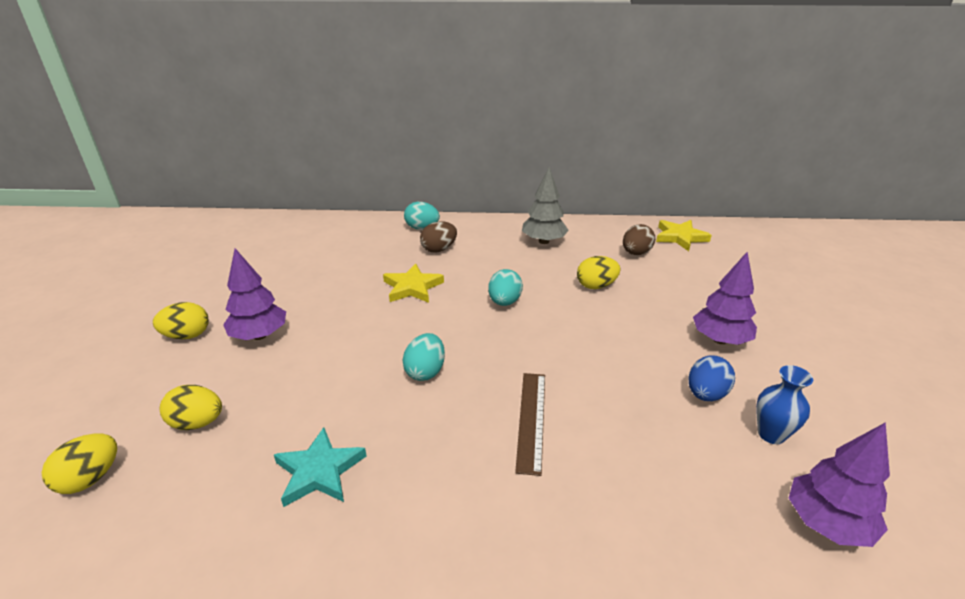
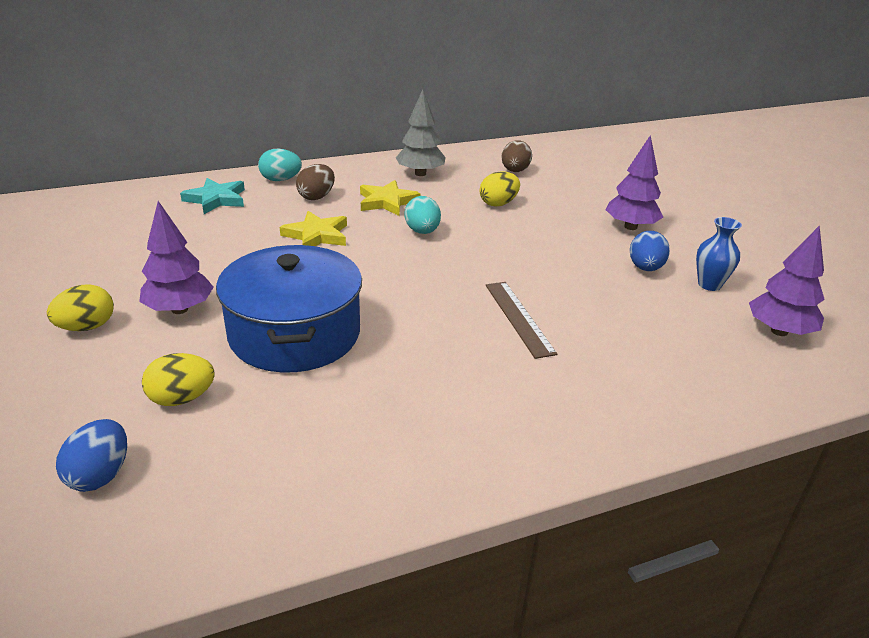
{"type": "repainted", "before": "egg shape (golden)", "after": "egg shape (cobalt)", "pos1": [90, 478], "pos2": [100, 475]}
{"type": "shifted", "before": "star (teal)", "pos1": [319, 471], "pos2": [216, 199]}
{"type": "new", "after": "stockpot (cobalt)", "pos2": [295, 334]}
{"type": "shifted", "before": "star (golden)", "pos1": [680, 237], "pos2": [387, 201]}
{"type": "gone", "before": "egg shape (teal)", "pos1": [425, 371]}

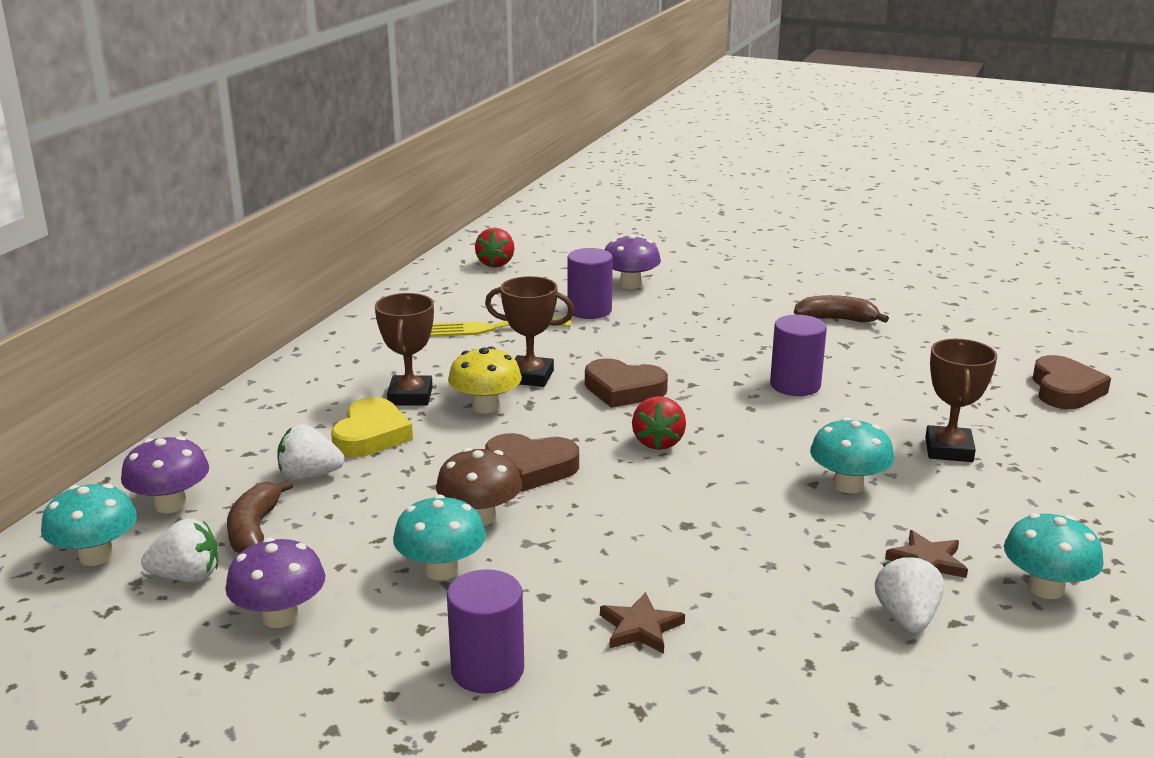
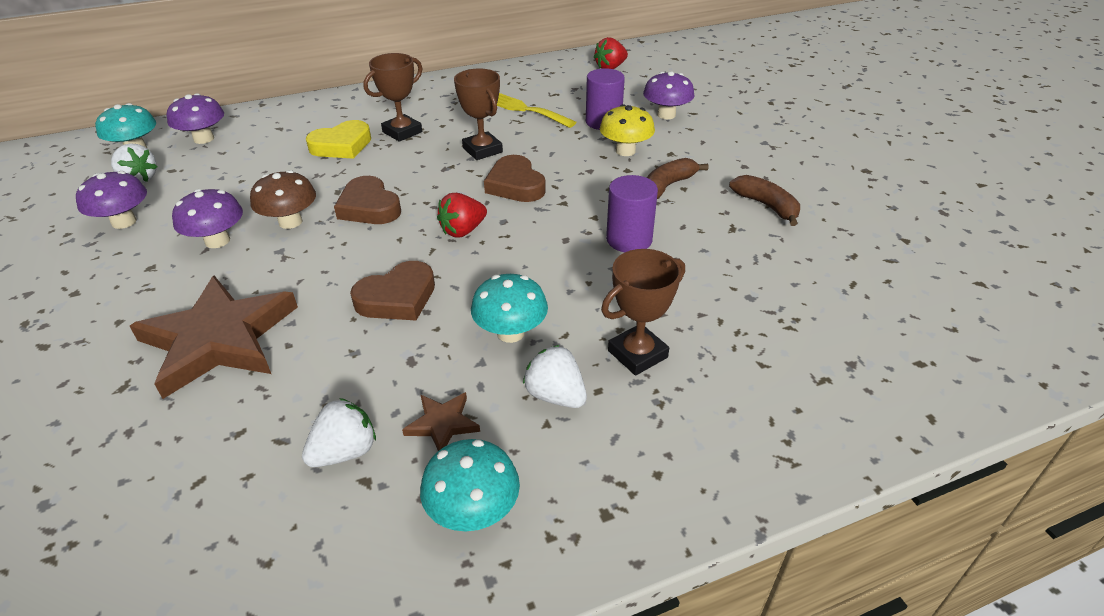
{"type": "scaled", "before": "star (russet)", "pos1": [640, 628], "pos2": [219, 339], "scale": 2.33}
{"type": "repainted", "before": "toadstool (teal)", "after": "toadstool (purple)", "pos1": [441, 570], "pos2": [217, 241]}
{"type": "shifted", "before": "heart (russet)", "pos1": [1065, 390], "pos2": [397, 298]}
{"type": "shifted", "before": "toy strawberry (white)", "pos1": [309, 475], "pos2": [555, 395]}
{"type": "shifted", "before": "toadstool (golden)", "pos1": [486, 407], "pos2": [625, 151]}
{"type": "shifted", "before": "toy banana (russet)", "pos1": [254, 530], "pos2": [667, 186]}
{"type": "gone", "before": "cylinder shape (purple)", "pos1": [487, 670]}

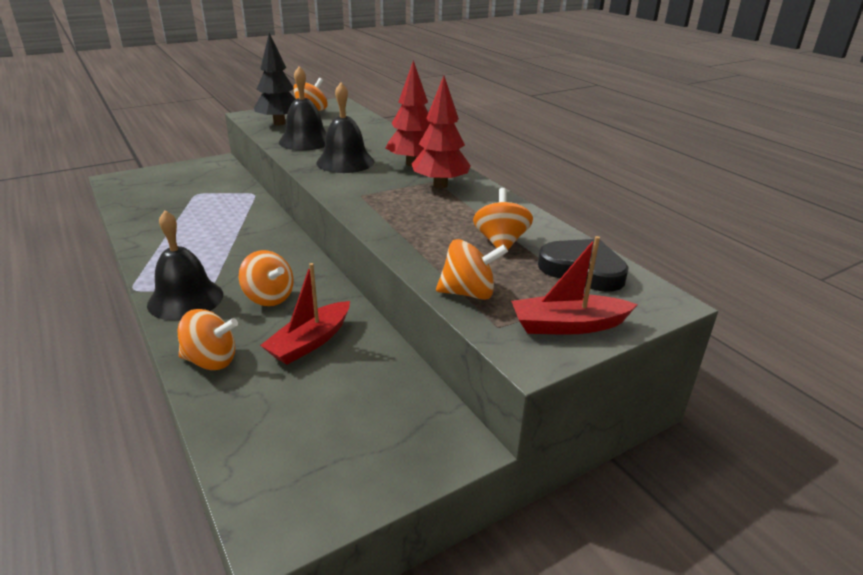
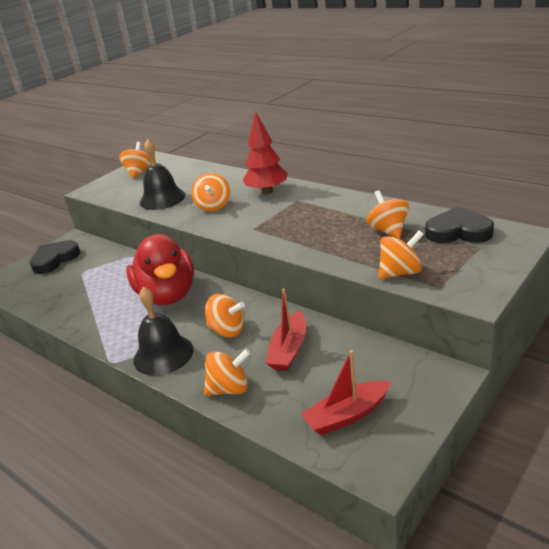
{"type": "new", "after": "heart (black)", "pos2": [54, 259]}
{"type": "new", "after": "duck (red)", "pos2": [167, 295]}
{"type": "swapped", "before": "school bell (black)", "after": "whirligig (orange)", "pos1": [345, 162], "pos2": [213, 206]}
{"type": "shifted", "before": "sailboat (red)", "pos1": [568, 325], "pos2": [347, 415]}
{"type": "gone", "before": "tree (black)", "pos1": [279, 123]}
{"type": "gone", "before": "tree (red)", "pos1": [440, 185]}

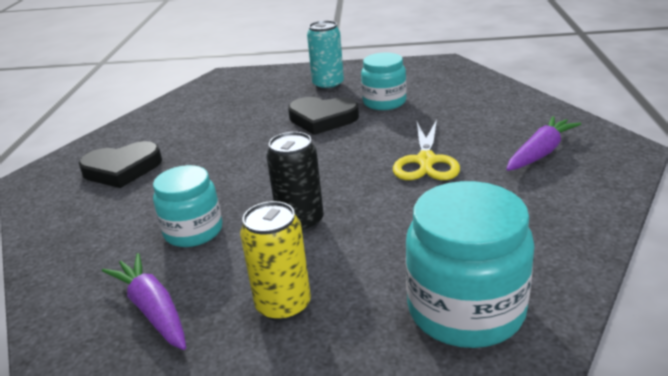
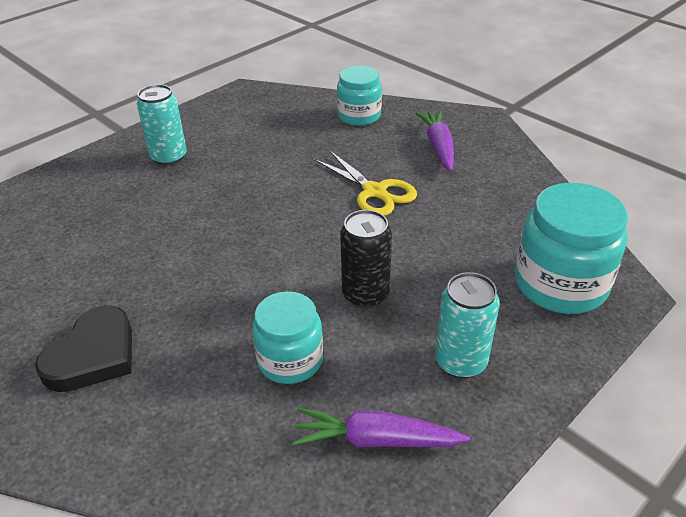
{"type": "shifted", "before": "jar (teal)", "pos1": [384, 102], "pos2": [359, 116]}
{"type": "repainted", "before": "tin (golden)", "after": "tin (teal)", "pos1": [283, 305], "pos2": [460, 362]}
{"type": "gone", "before": "heart (black)", "pos1": [322, 119]}

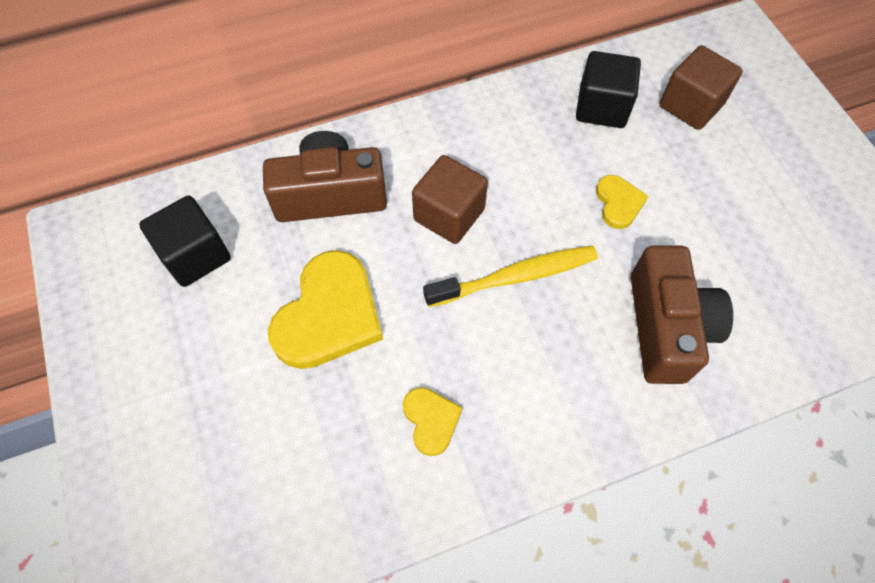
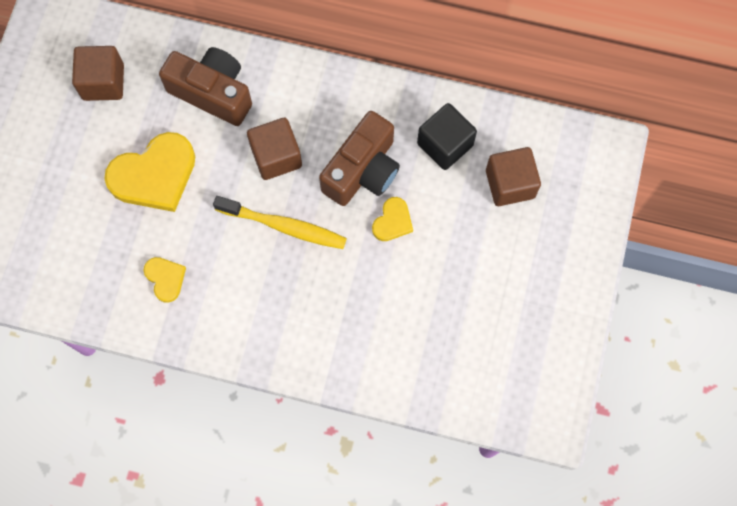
{"type": "repainted", "before": "solid cube (black)", "after": "solid cube (russet)", "pos1": [195, 255], "pos2": [103, 82]}
{"type": "rotated", "before": "heart (golden)", "pos1": [431, 420], "pos2": [165, 278], "turn": -45}
{"type": "shifted", "before": "compact camera (russet)", "pos1": [666, 327], "pos2": [362, 170]}

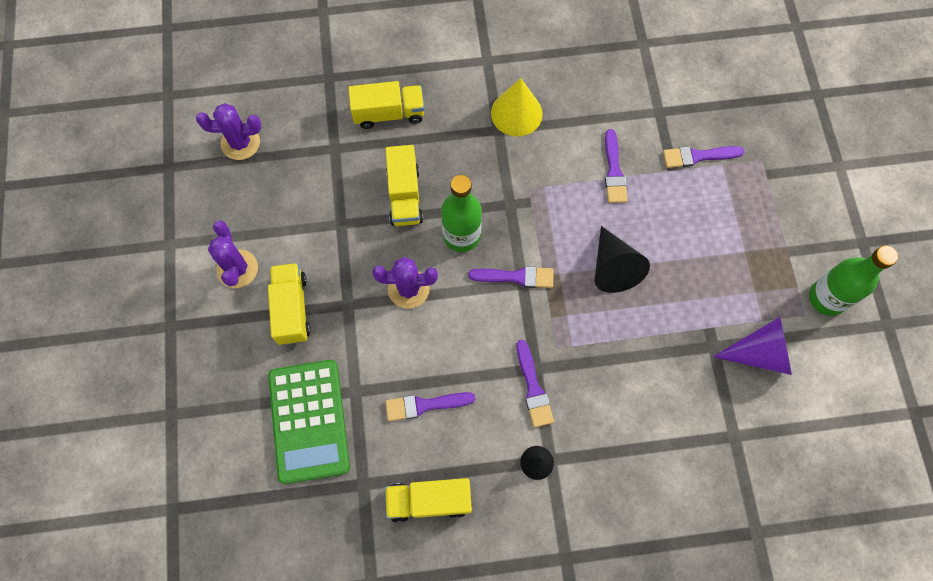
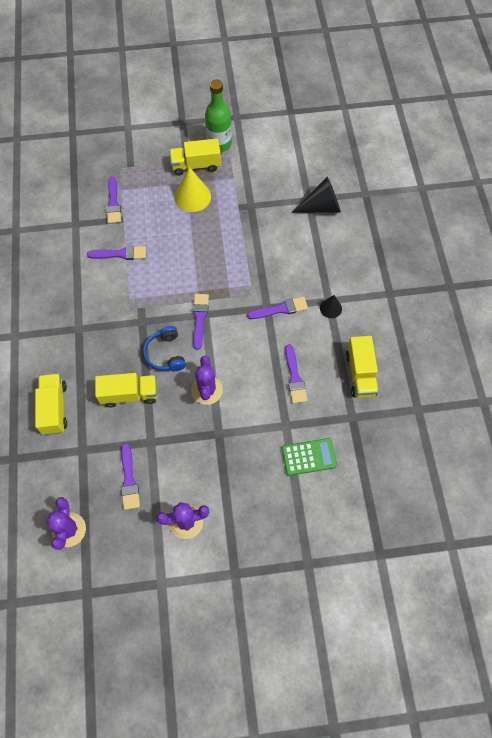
{"type": "new", "after": "paintbrush (purple)", "pos2": [129, 480]}
{"type": "swapped", "before": "flask (green)", "after": "headset (cobalt)", "pos1": [461, 235], "pos2": [165, 354]}
{"type": "shifted", "before": "toy truck (golden)", "pos1": [292, 309], "pos2": [196, 165]}
{"type": "shifted", "before": "solid cone (golden)", "pos1": [516, 113], "pos2": [192, 196]}
{"type": "scaled", "before": "pocket calculator (green)", "pos1": [309, 421], "pos2": [309, 457], "scale": 0.6}
{"type": "shifted", "before": "solid cone (black)", "pos1": [613, 267], "pos2": [321, 207]}
{"type": "gone", "before": "solid cone (purple)", "pos1": [759, 353]}

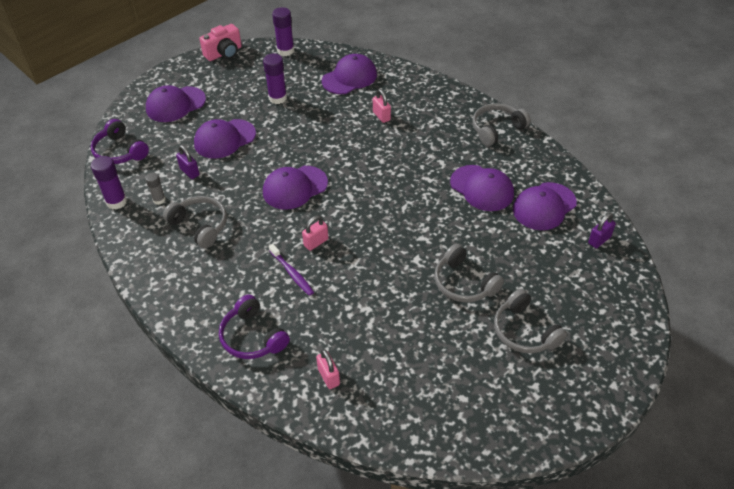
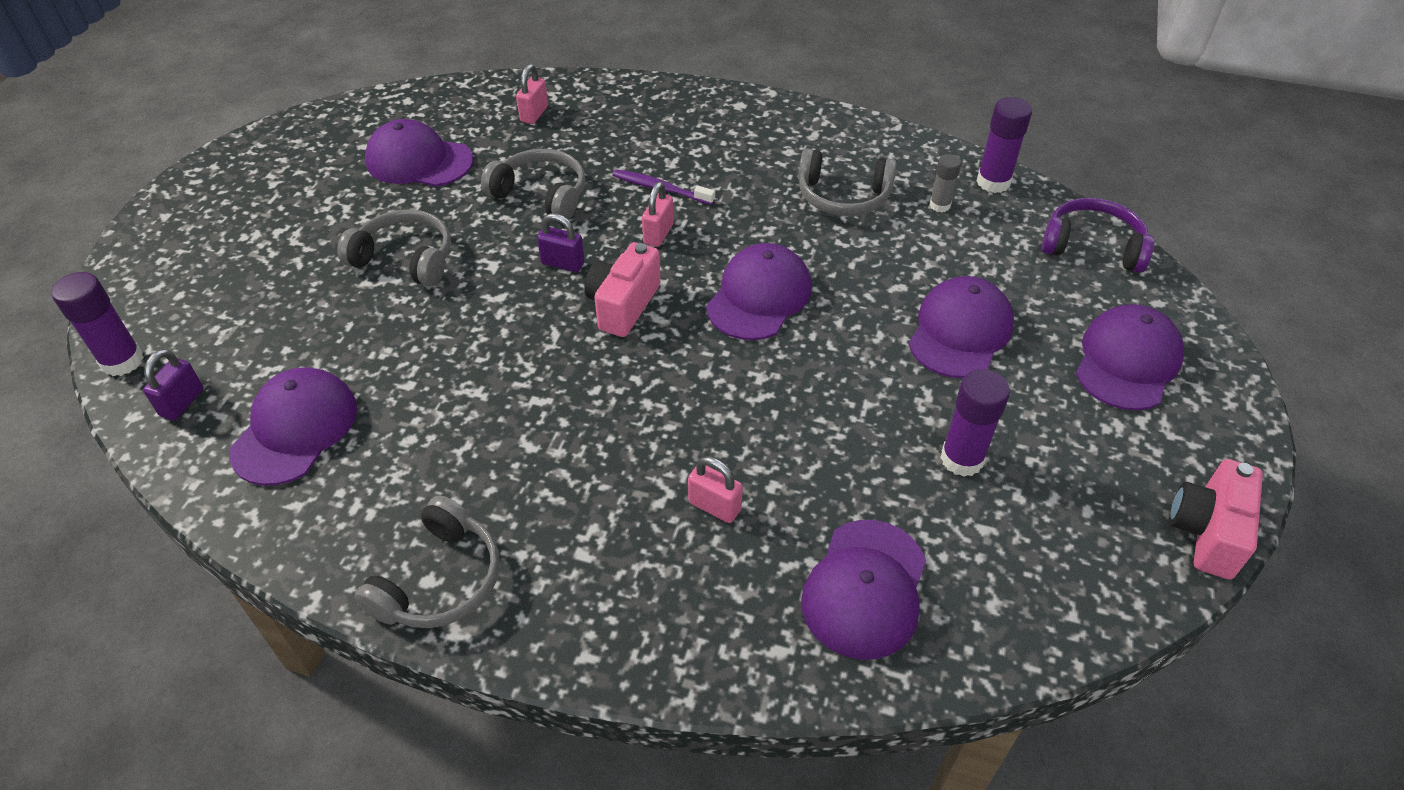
{"type": "shifted", "before": "glue stick (purple)", "pos1": [285, 51], "pos2": [122, 361]}
{"type": "shifted", "before": "peaked cap (purple)", "pos1": [482, 188], "pos2": [419, 161]}
{"type": "shifted", "before": "headset (ash-grey)", "pos1": [524, 331], "pos2": [541, 194]}
{"type": "rotated", "before": "small lock (rose-pink)", "pos1": [328, 377], "pos2": [534, 114], "turn": 75}
{"type": "shifted", "before": "small lock (purple)", "pos1": [189, 172], "pos2": [563, 263]}
{"type": "new", "after": "compact camera (rose-pink)", "pos2": [623, 305]}
{"type": "gone", "before": "headset (purple)", "pos1": [252, 337]}

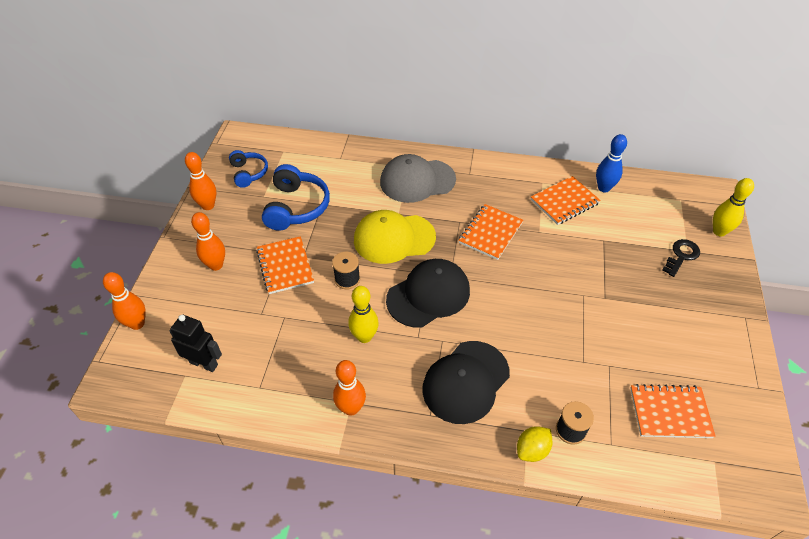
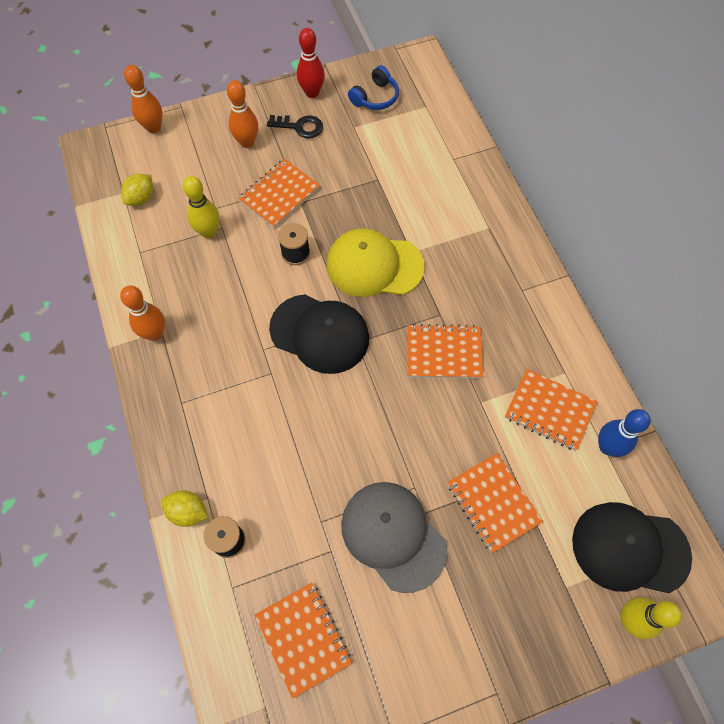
{"type": "swapped", "before": "toy robot (black)", "after": "citrus fruit (golden)", "pos1": [204, 363], "pos2": [141, 198]}
{"type": "shifted", "before": "bowling pin (golden)", "pos1": [364, 337], "pos2": [209, 232]}
{"type": "shifted", "before": "door key (black)", "pos1": [681, 256], "pos2": [300, 127]}
{"type": "repainted", "before": "bowling pin (orange)", "after": "bowling pin (red)", "pos1": [208, 205], "pos2": [312, 93]}
{"type": "rotated", "before": "peaked cap (golden)", "pos1": [394, 238], "pos2": [374, 265], "turn": -45}
{"type": "shifted", "before": "peaked cap (ash-grey)", "pos1": [417, 181], "pos2": [393, 535]}
{"type": "new", "after": "notepad (orange)", "pos2": [493, 503]}
{"type": "shifted", "before": "peaked cap (black)", "pos1": [465, 382], "pos2": [629, 548]}
{"type": "gone", "before": "headset (cobalt)", "pos1": [296, 207]}

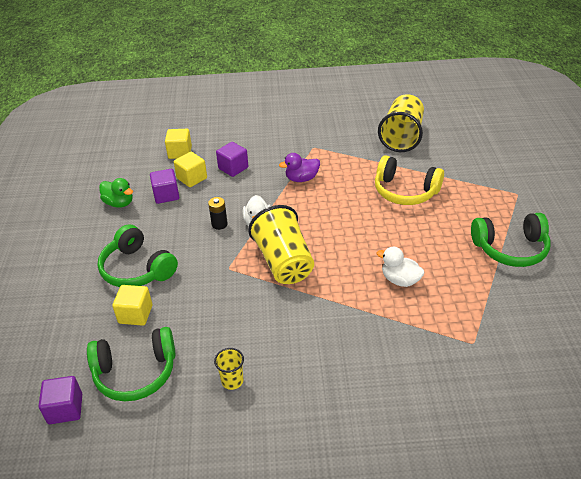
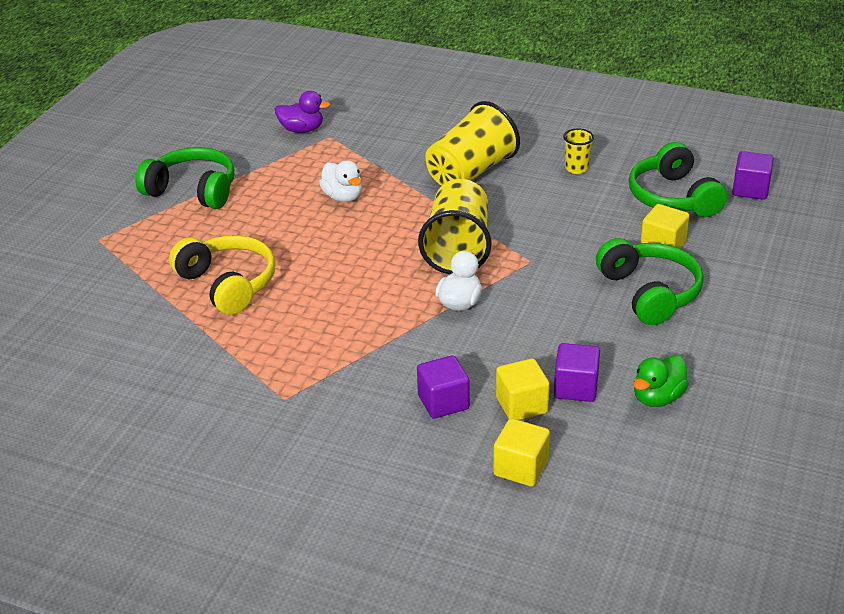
{"type": "shifted", "before": "duck (purple)", "pos1": [301, 179], "pos2": [302, 130]}
{"type": "shifted", "before": "cup (golden)", "pos1": [402, 137], "pos2": [470, 172]}
{"type": "rotated", "before": "headset (green)", "pos1": [136, 372], "pos2": [673, 197], "turn": -120}
{"type": "rotated", "before": "duck (green)", "pos1": [119, 203], "pos2": [657, 398], "turn": -105}
{"type": "gone", "before": "power cell (black)", "pos1": [219, 224]}

